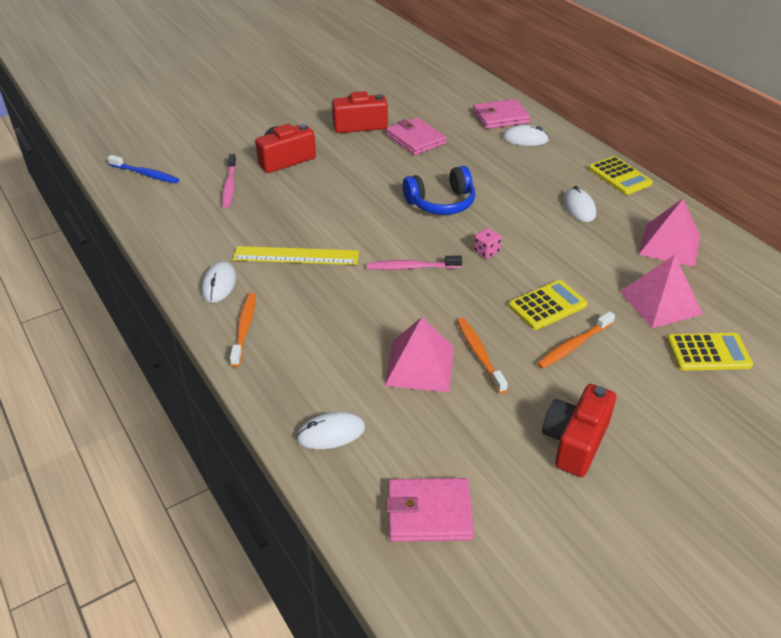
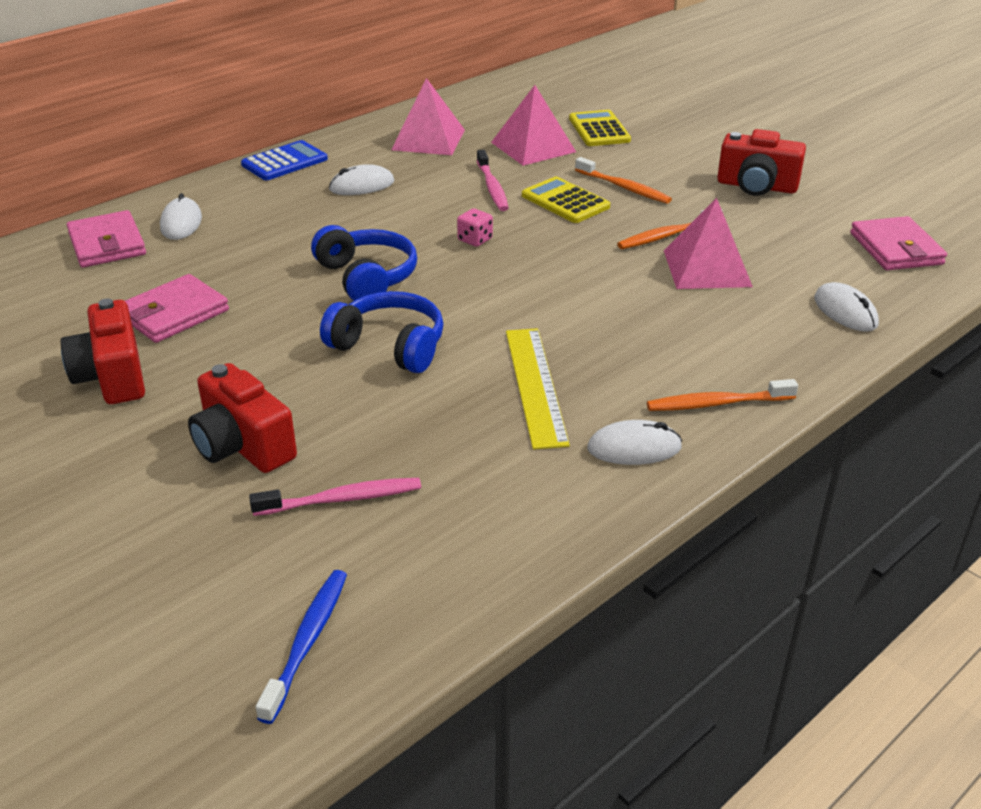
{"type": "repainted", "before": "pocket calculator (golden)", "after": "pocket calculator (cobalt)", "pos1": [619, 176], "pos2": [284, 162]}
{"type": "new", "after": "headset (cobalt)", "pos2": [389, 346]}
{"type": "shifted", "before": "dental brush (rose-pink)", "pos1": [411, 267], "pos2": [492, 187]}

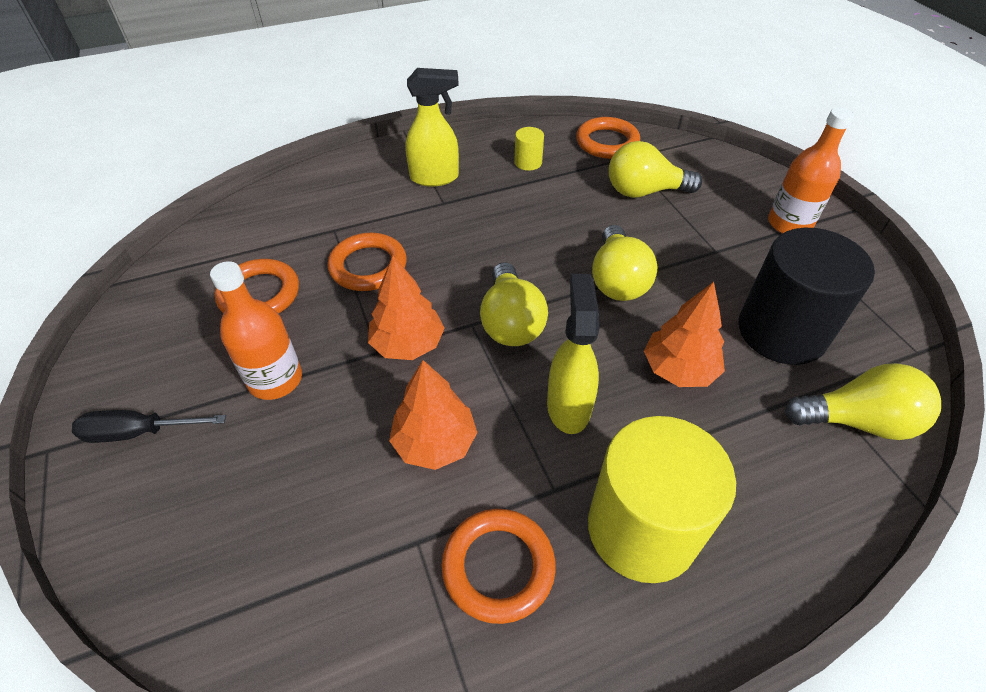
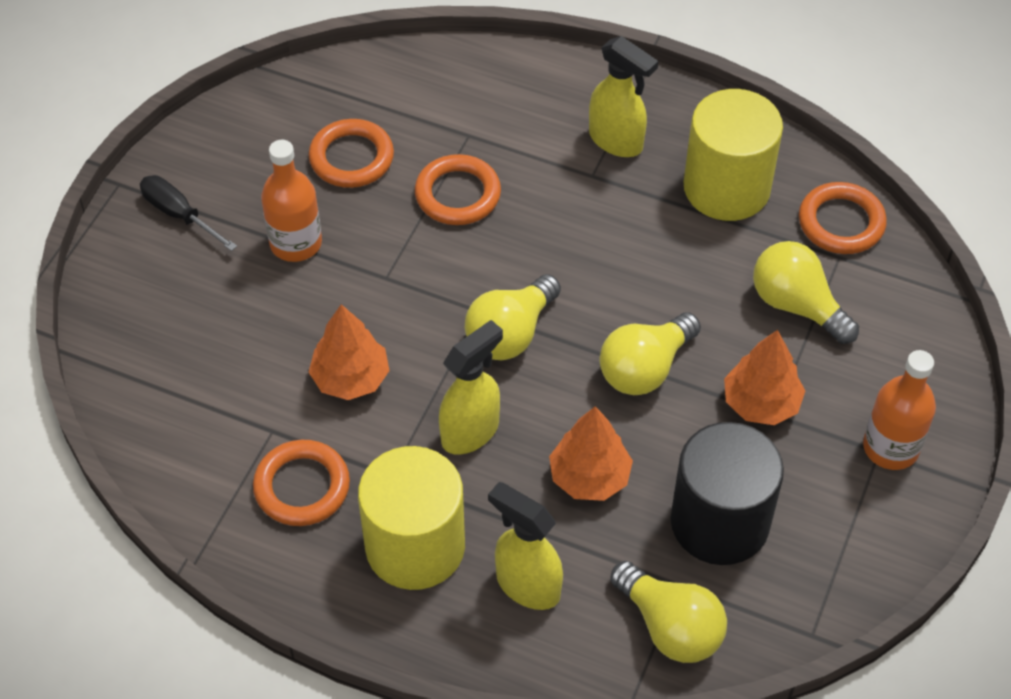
{"type": "new", "after": "spray cleaner (golden)", "pos2": [527, 585]}
{"type": "scaled", "before": "cylinder shape (golden)", "pos1": [528, 162], "pos2": [726, 188], "scale": 2.41}
{"type": "shifted", "before": "tree (orange)", "pos1": [408, 344], "pos2": [761, 403]}

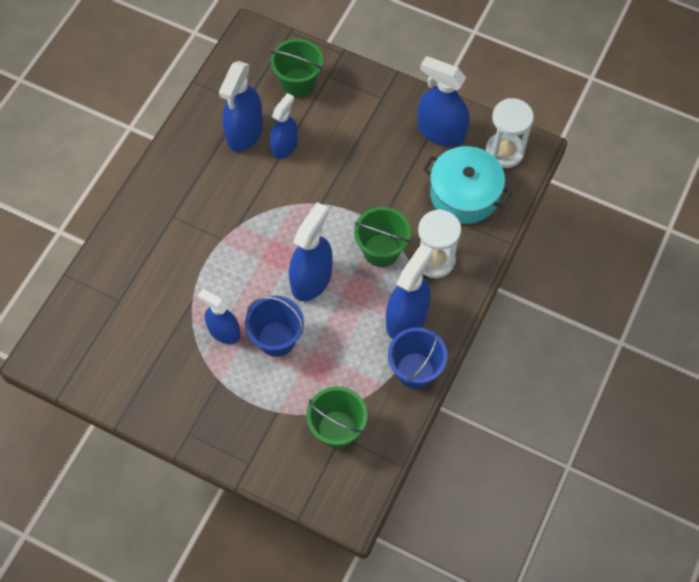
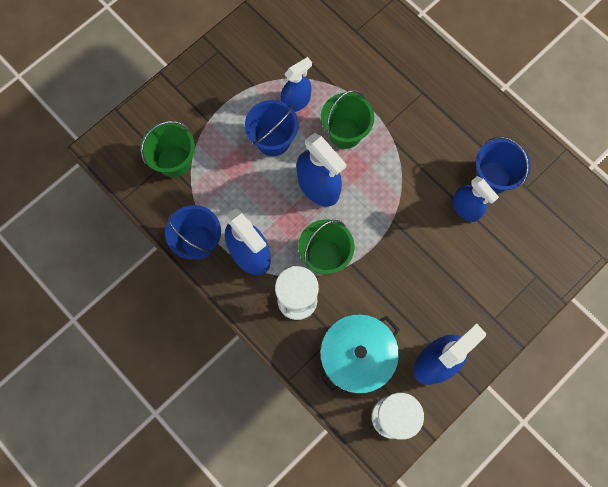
{"type": "shifted", "before": "bucket (green)", "pos1": [298, 83], "pos2": [345, 133]}
{"type": "swapped", "before": "spray cleaner (cobalt)", "after": "bucket (cobalt)", "pos1": [245, 132], "pos2": [492, 177]}

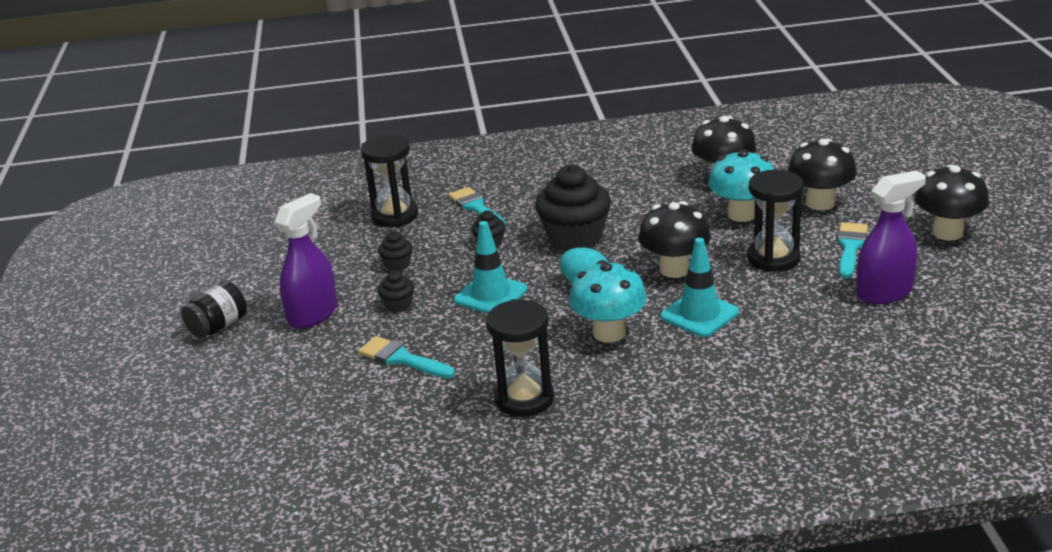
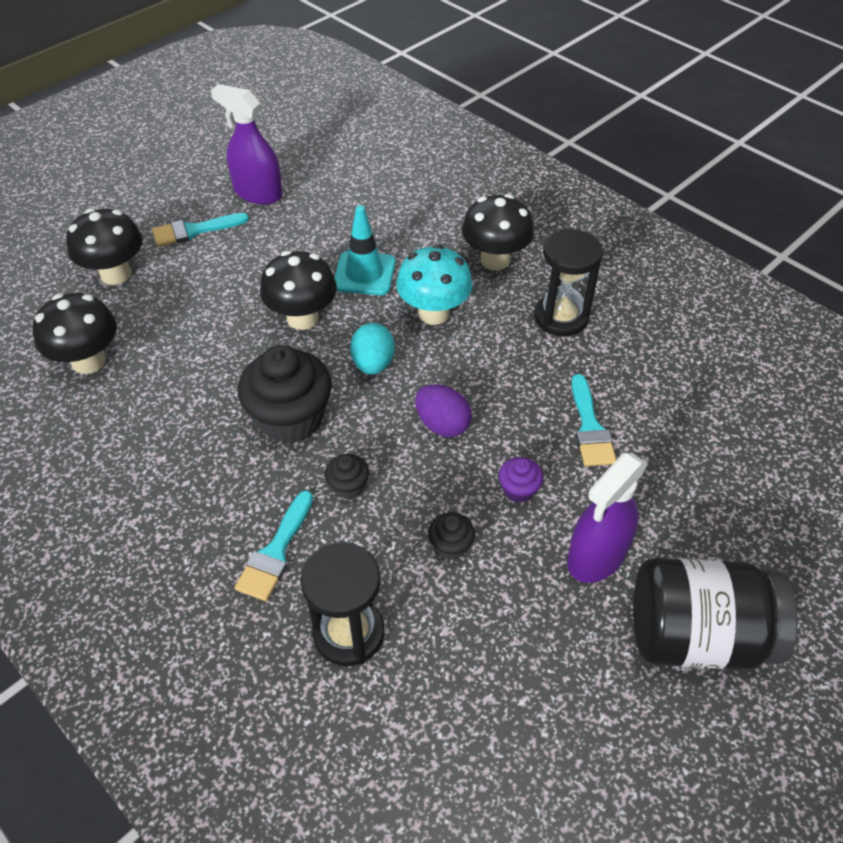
{"type": "swapped", "before": "road cone (teal)", "after": "egg shape (purple)", "pos1": [491, 295], "pos2": [442, 424]}
{"type": "shifted", "before": "toadstool (black)", "pos1": [947, 232], "pos2": [495, 260]}
{"type": "repainted", "before": "fairy cake (black)", "after": "fairy cake (purple)", "pos1": [398, 305], "pos2": [518, 489]}
{"type": "rotated", "before": "spray cleaner (purple)", "pos1": [313, 314], "pos2": [596, 556], "turn": -45}
{"type": "scaled", "before": "jar (black)", "pos1": [218, 326], "pos2": [696, 635], "scale": 1.83}
{"type": "gone", "before": "toadstool (teal)", "pos1": [742, 214]}
{"type": "gone", "before": "hourglass (black)", "pos1": [773, 258]}

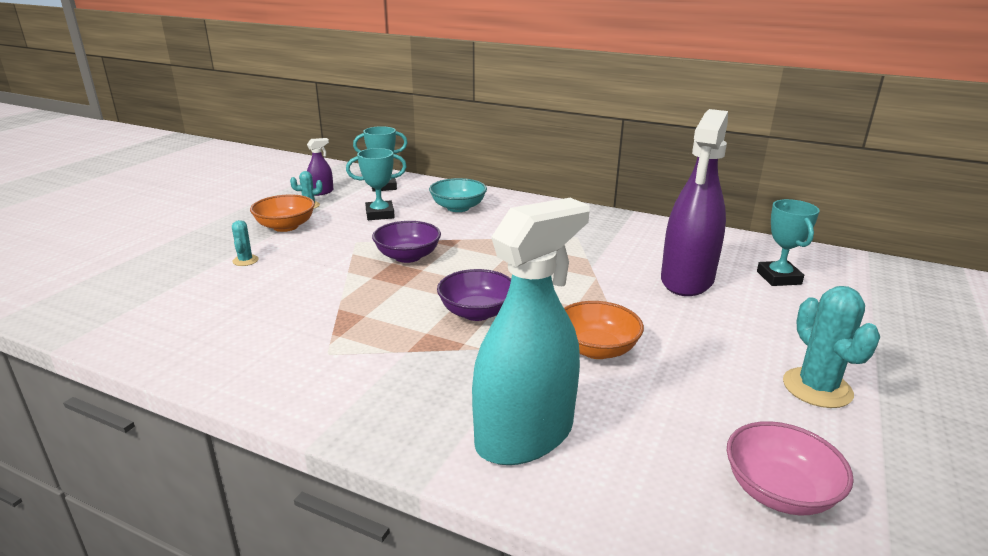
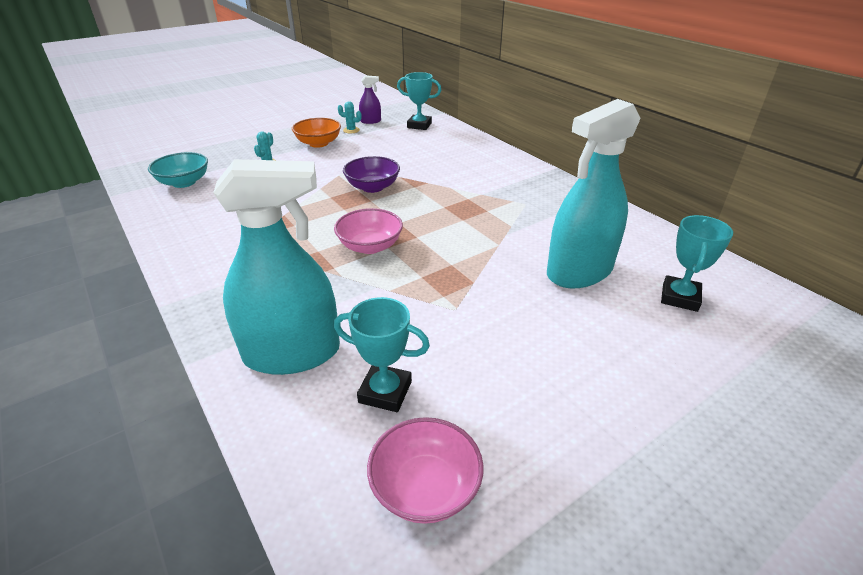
{"type": "shifted", "before": "bowl (teal)", "pos1": [458, 208], "pos2": [184, 182]}
{"type": "repainted", "before": "bowl (purple)", "after": "bowl (rose-pink)", "pos1": [477, 312], "pos2": [370, 246]}
{"type": "shifted", "before": "trophy (teal)", "pos1": [380, 214], "pos2": [385, 392]}
{"type": "repainted", "before": "spray cleaner (purple)", "after": "spray cleaner (teal)", "pos1": [687, 280], "pos2": [579, 271]}
{"type": "gone", "before": "bowl (orange)", "pos1": [596, 349]}
{"type": "gone", "before": "saguaro cactus (teal)", "pos1": [817, 388]}

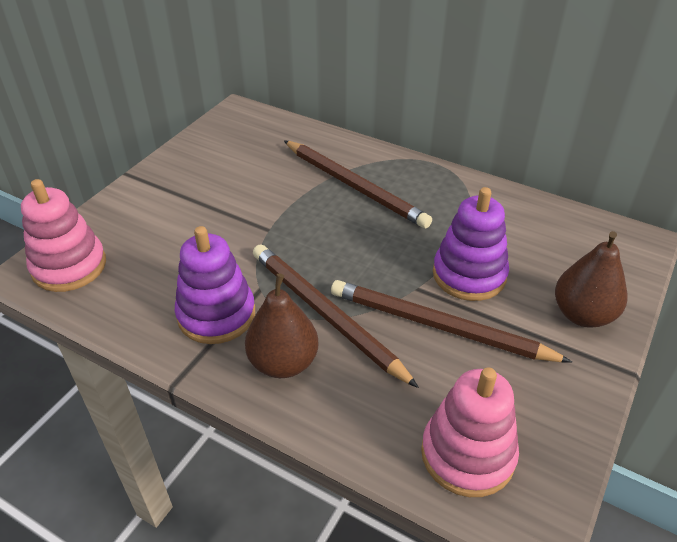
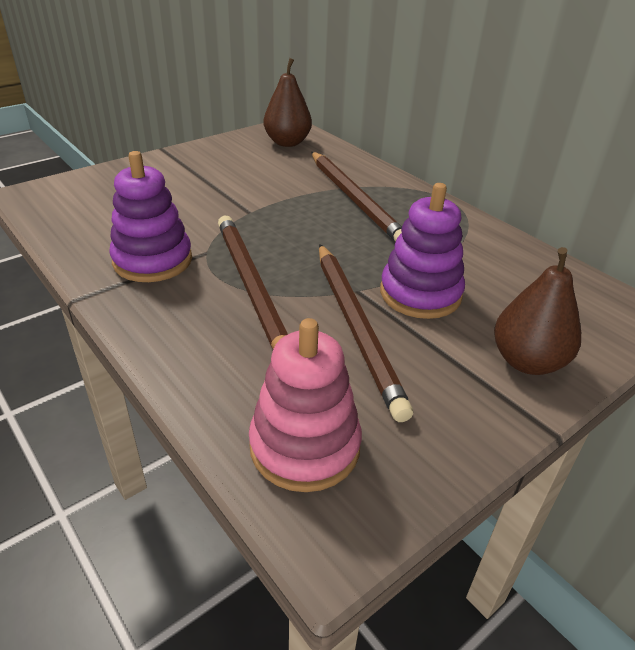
{"type": "shifted", "before": "pear (russet)", "pos1": [283, 363], "pos2": [287, 143]}
{"type": "rotated", "before": "lead pencil (russet)", "pos1": [439, 326], "pos2": [356, 327], "turn": -150}
{"type": "gone", "before": "stacking rings (rose-pink)", "pos1": [69, 266]}

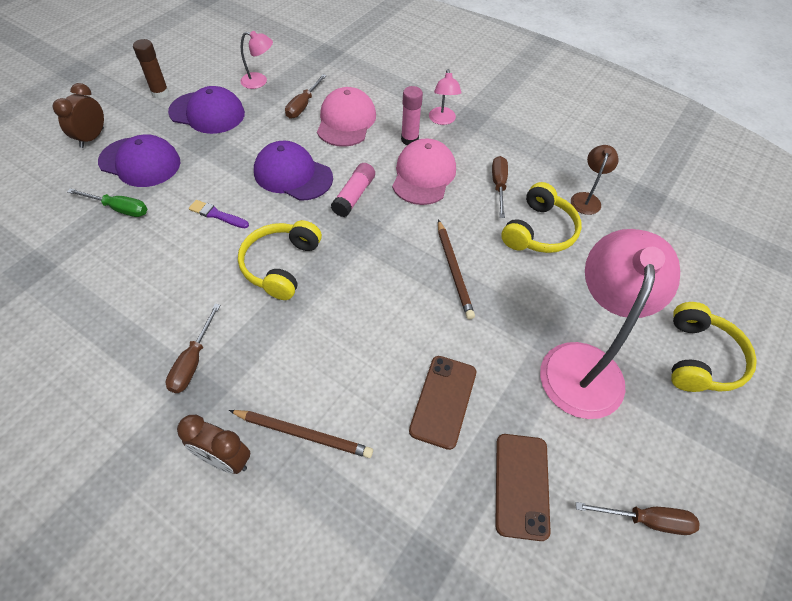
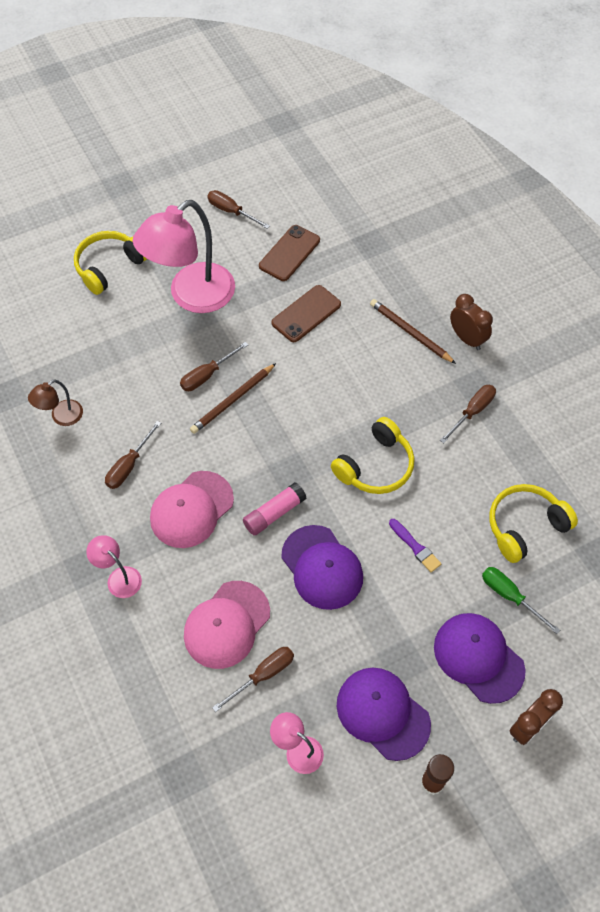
{"type": "rotated", "before": "reading lamp (rose-pink)", "pos1": [442, 120], "pos2": [119, 577], "turn": -75}
{"type": "new", "after": "screwdriver (russet)", "pos2": [207, 375]}
{"type": "rotated", "before": "lead pencil (russet)", "pos1": [454, 270], "pos2": [233, 400], "turn": -150}
{"type": "shifted", "before": "headset (golden)", "pos1": [539, 231], "pos2": [525, 526]}
{"type": "gone", "before": "glue stick (rose-pink)", "pos1": [409, 139]}

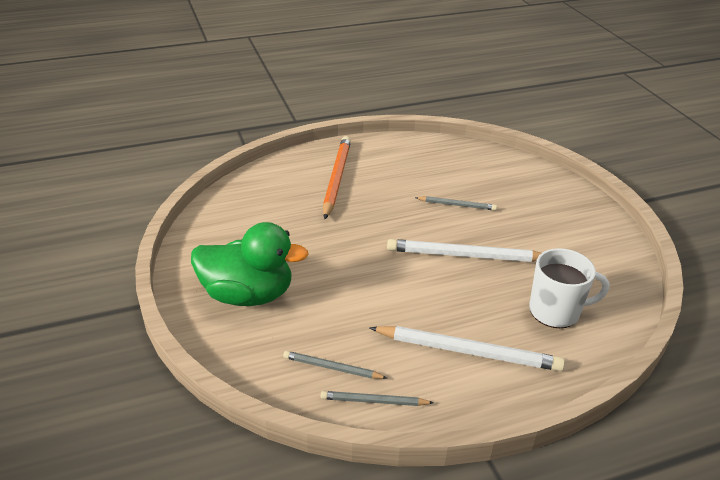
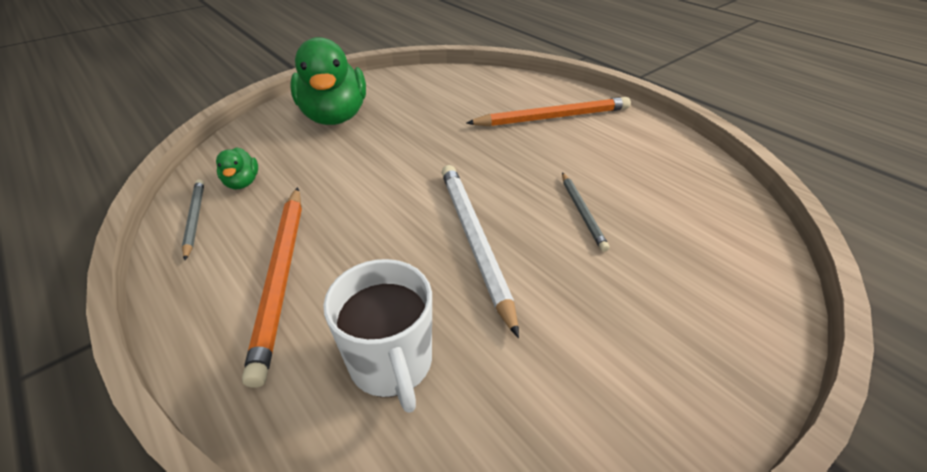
{"type": "swapped", "before": "lead pencil (ash-grey)", "after": "duck (green)", "pos1": [332, 368], "pos2": [242, 183]}
{"type": "repainted", "before": "lead pencil (white)", "after": "lead pencil (orange)", "pos1": [467, 351], "pos2": [281, 276]}

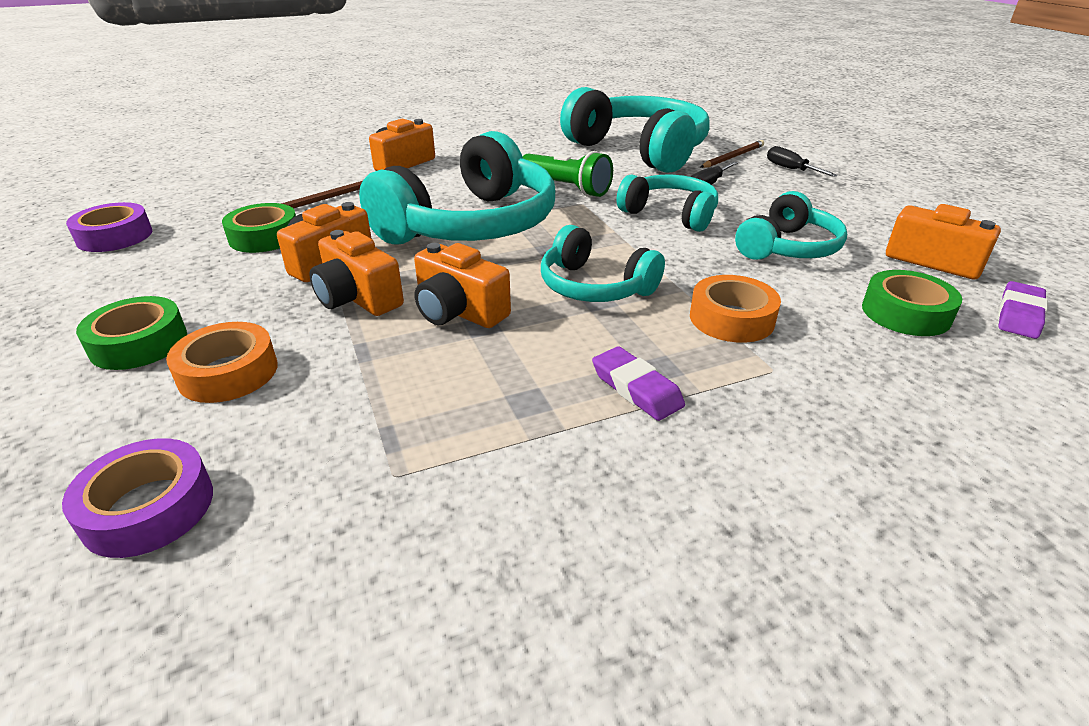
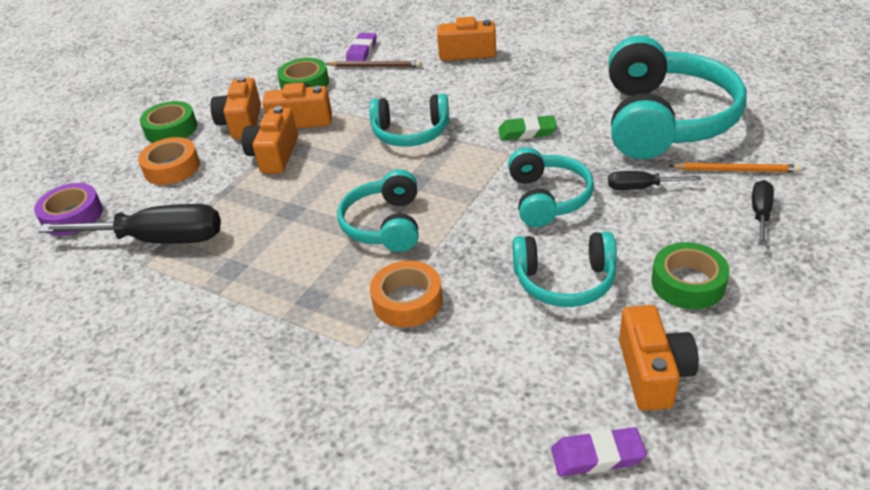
{"type": "new", "after": "screwdriver (black)", "pos2": [157, 240]}
{"type": "shifted", "before": "compact camera (orange)", "pos1": [459, 311], "pos2": [241, 123]}
{"type": "shifted", "before": "pencil eraser (purple)", "pos1": [636, 388], "pos2": [362, 51]}
{"type": "scaled", "before": "headset (teal)", "pos1": [471, 225], "pos2": [411, 133], "scale": 0.55}
{"type": "swapped", "before": "flashlight (green)", "after": "pencil eraser (green)", "pos1": [566, 188], "pos2": [527, 132]}
{"type": "shifted", "before": "roll of tape (green)", "pos1": [905, 313], "pos2": [688, 283]}
{"type": "repainted", "before": "lead pencil (russet)", "after": "lead pencil (orange)", "pos1": [733, 157], "pos2": [736, 170]}
{"type": "gone", "before": "roll of tape (purple)", "pos1": [115, 236]}

